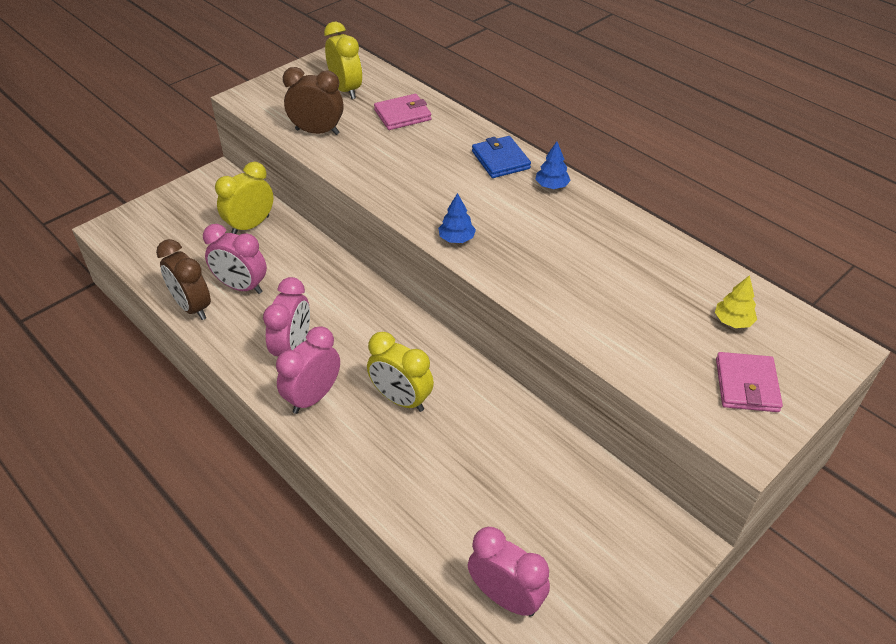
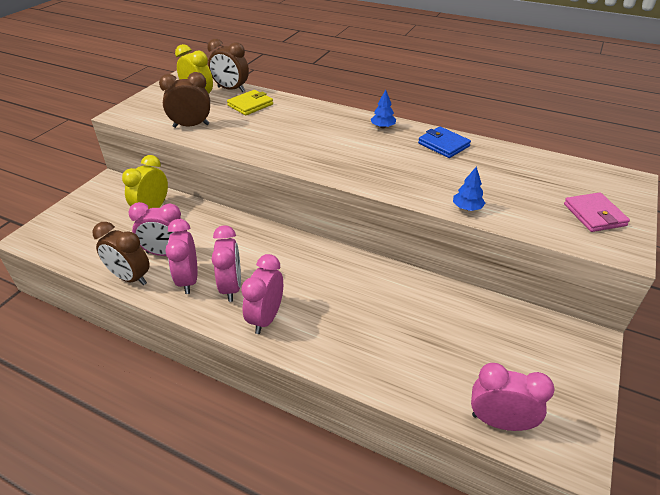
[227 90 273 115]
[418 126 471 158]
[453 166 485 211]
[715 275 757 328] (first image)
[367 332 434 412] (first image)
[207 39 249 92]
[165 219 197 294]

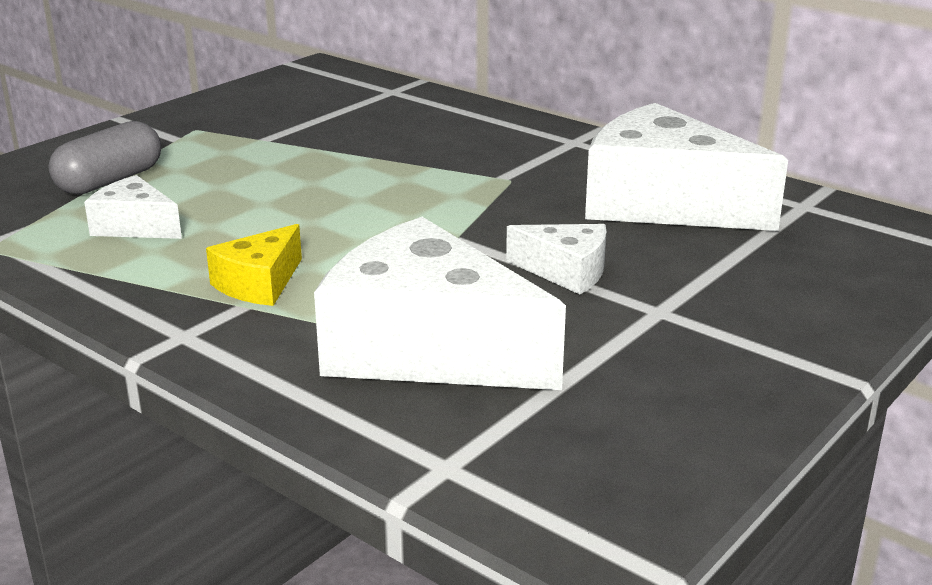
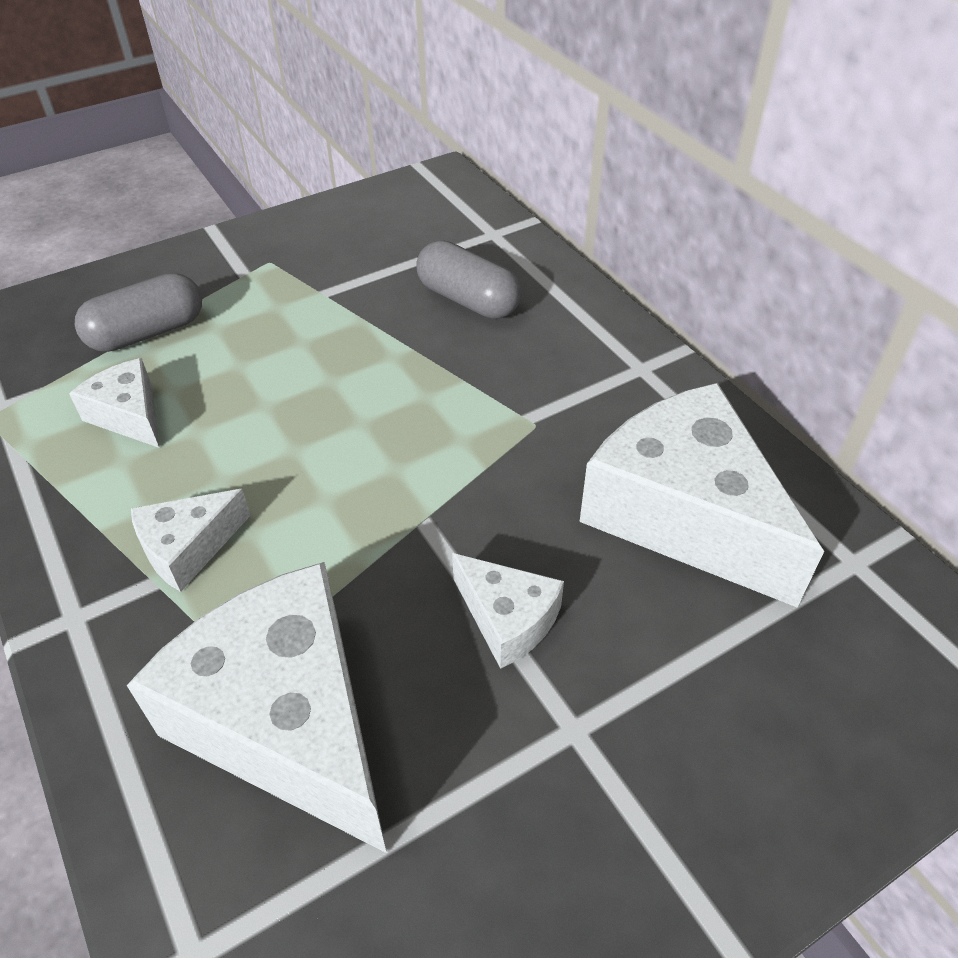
[131 489 251 592]
[416 240 522 319]

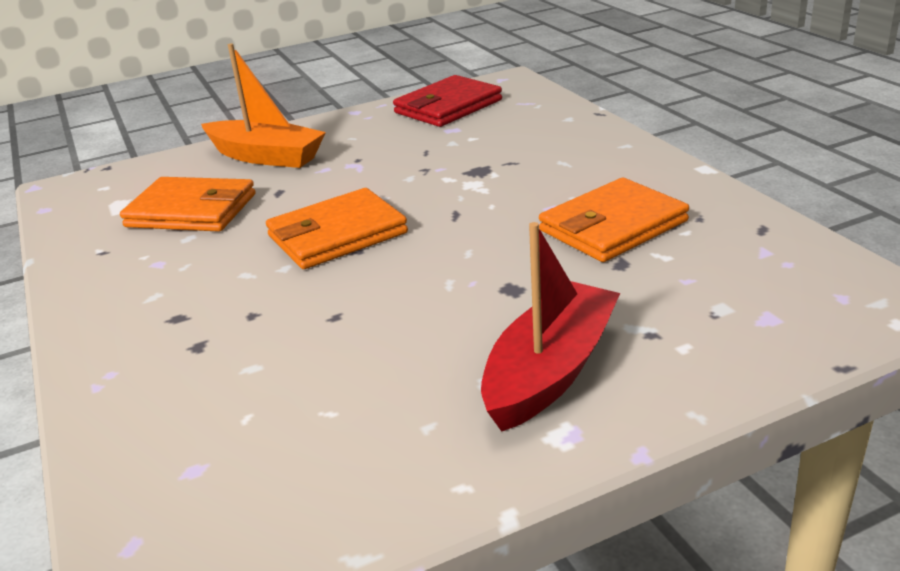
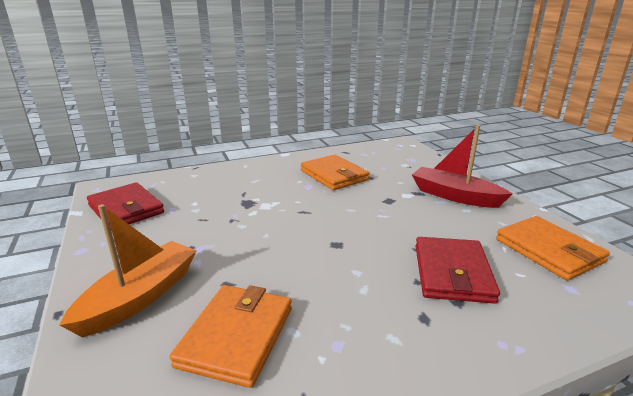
[496 216 610 280]
[415 237 500 304]

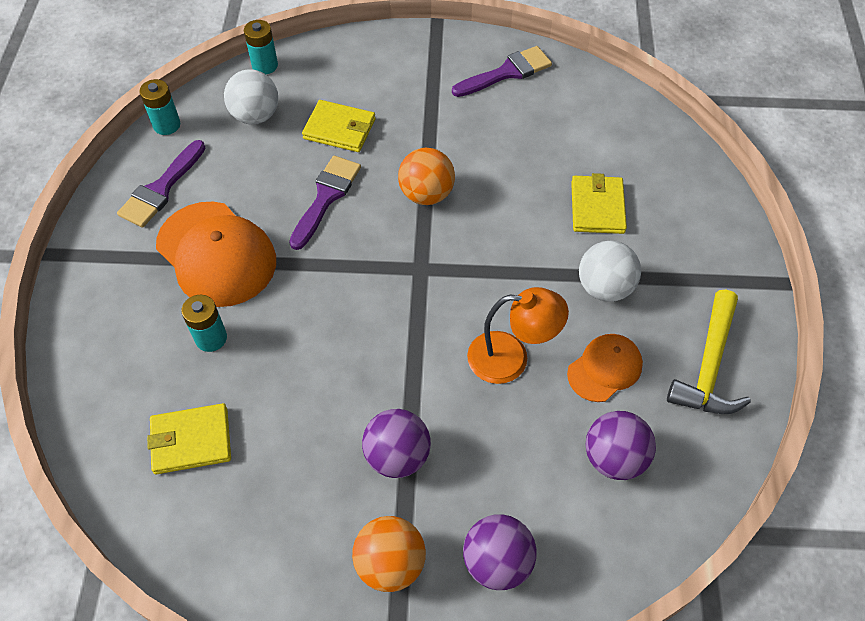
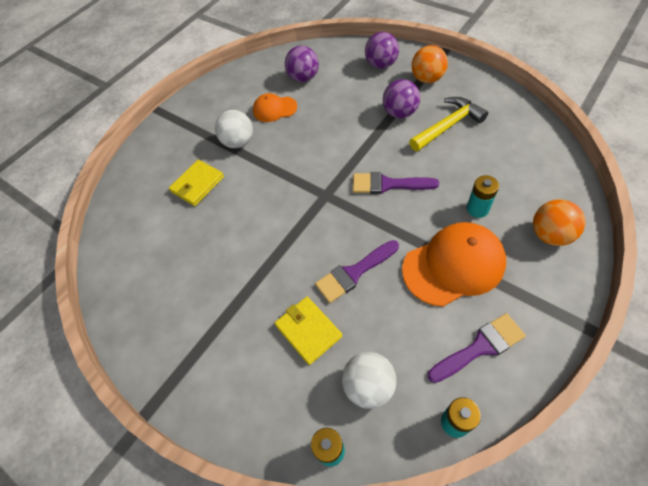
[353 172 439 194]
[533 199 585 246]
[402 222 506 307]
[467 287 569 384] (first image)
[409 97 488 151]
[147 403 231 474] (first image)

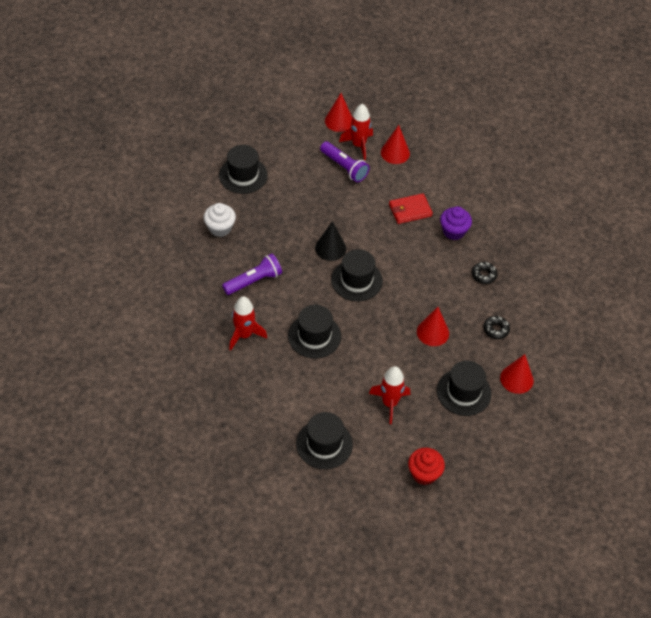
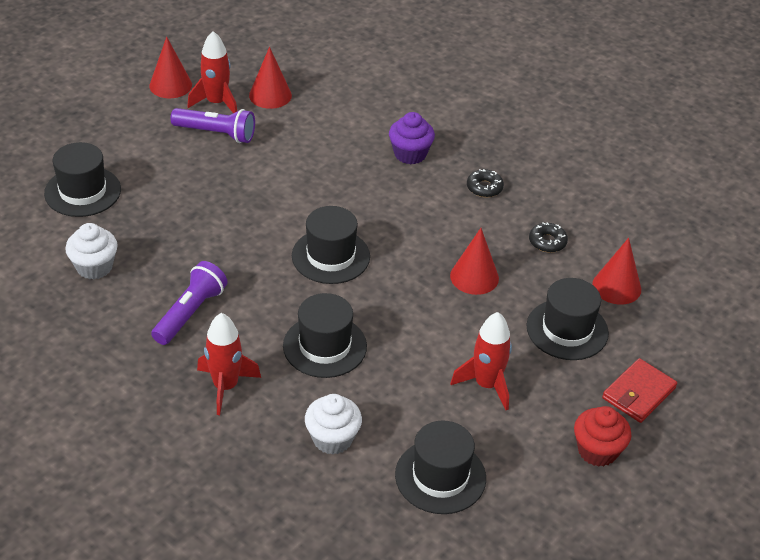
[602 358 677 423]
[315 221 346 261] (first image)
[305 394 362 455]

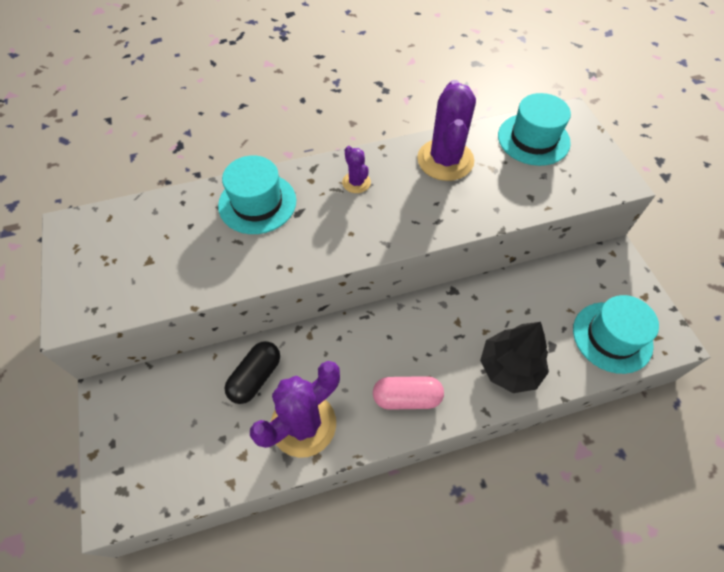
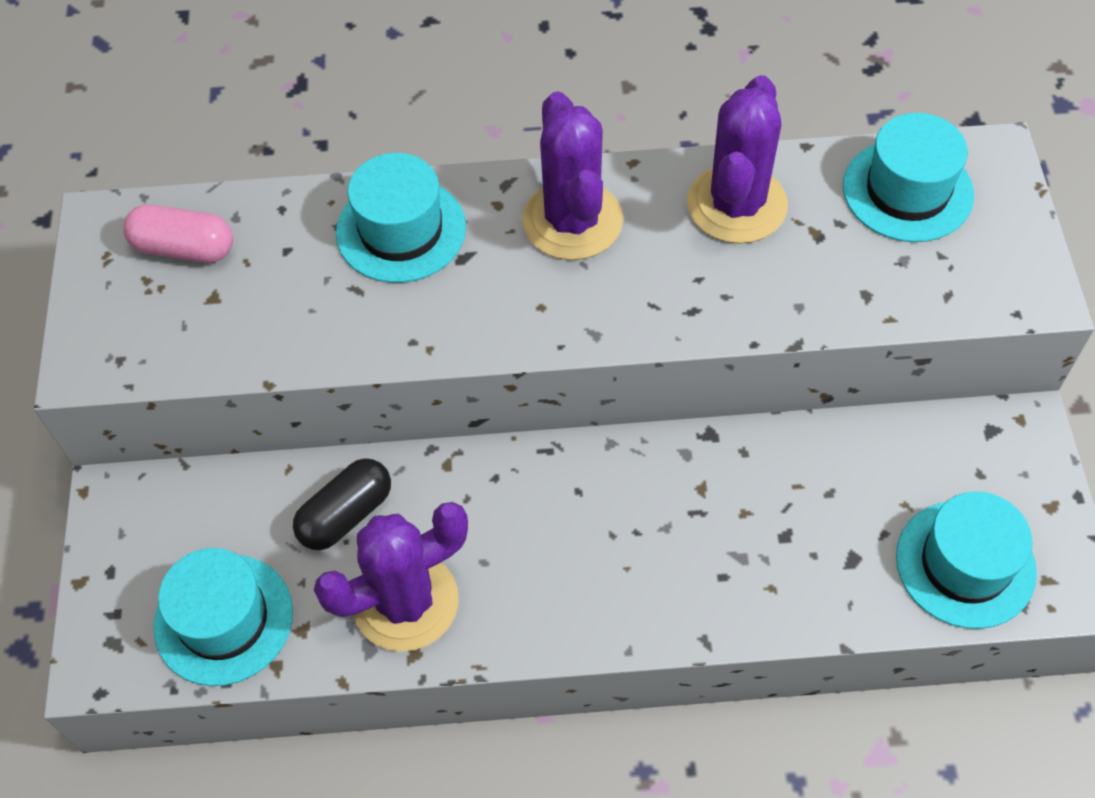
[522 91 623 260]
[480 322 549 393] (first image)
[123 204 233 263]
[153 548 293 686]

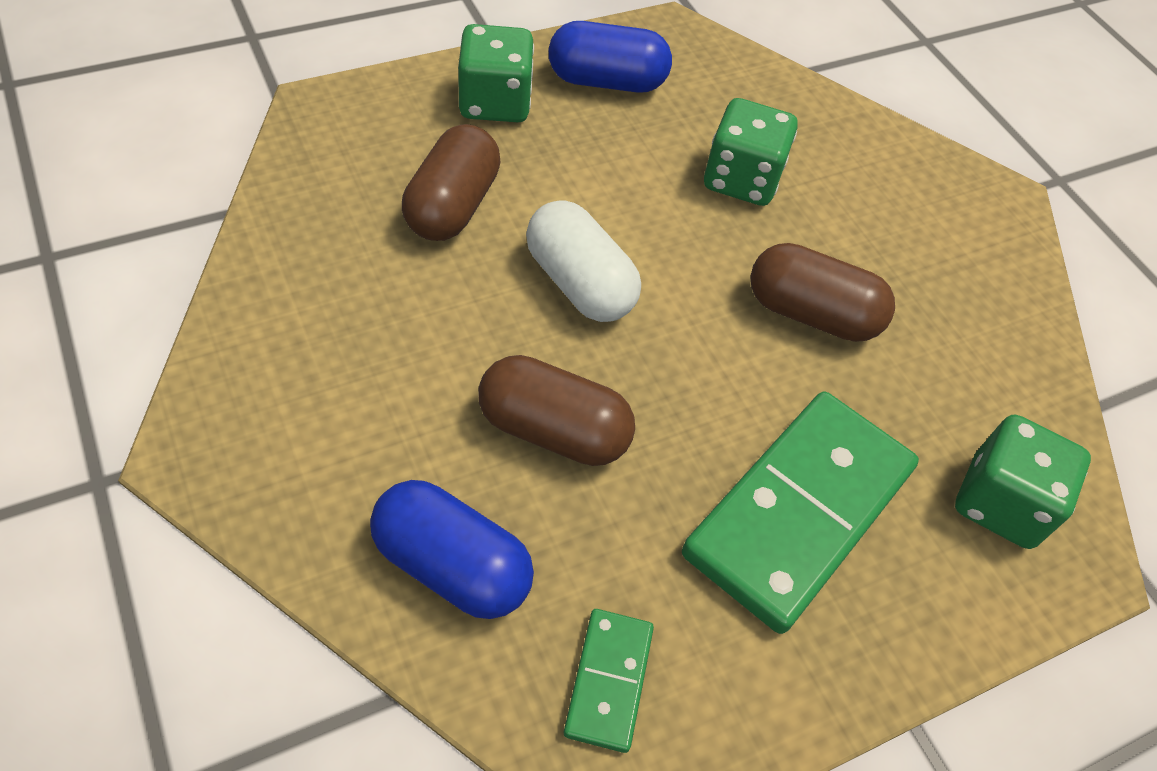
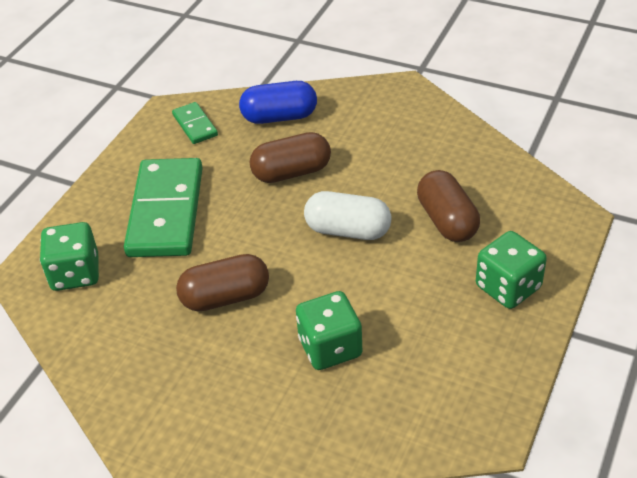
[549 21 672 93] (first image)

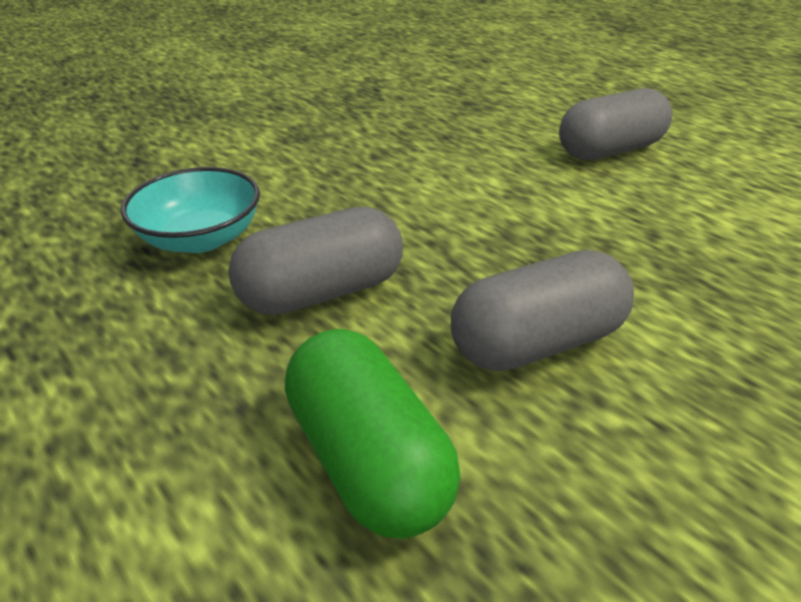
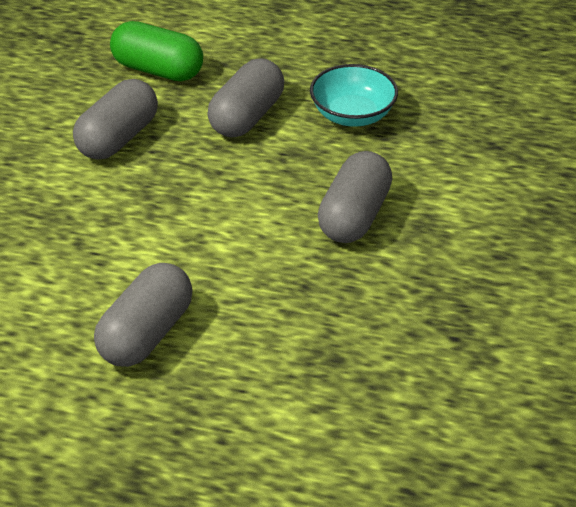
[318 151 392 243]

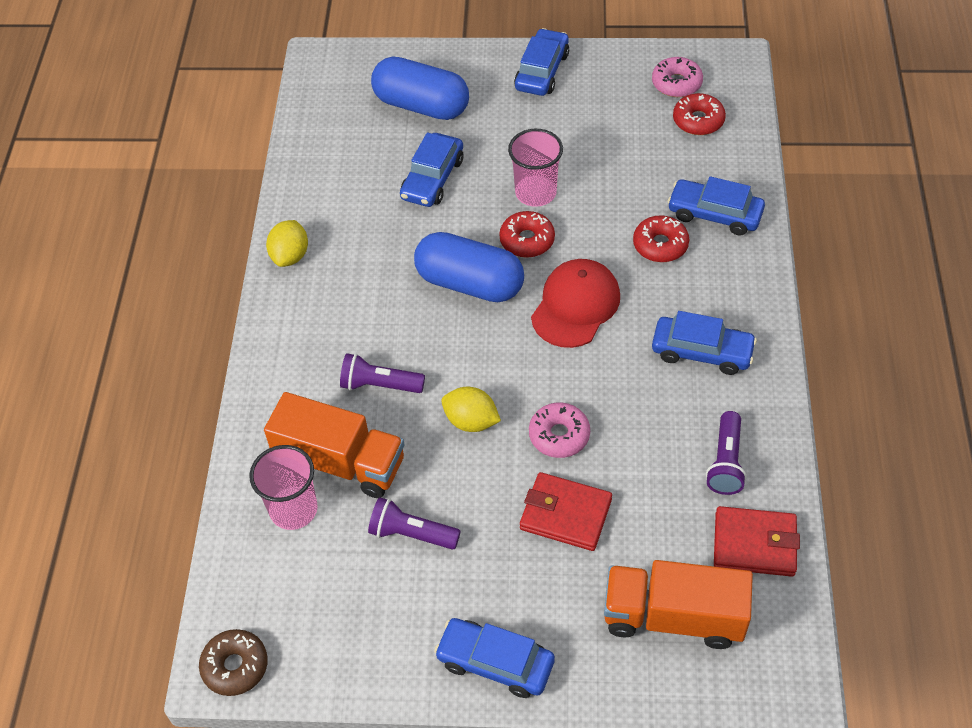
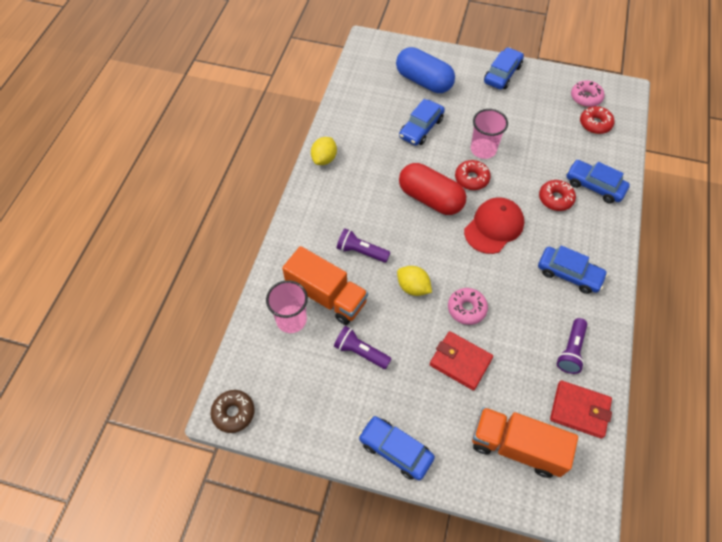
[399 163 466 215]

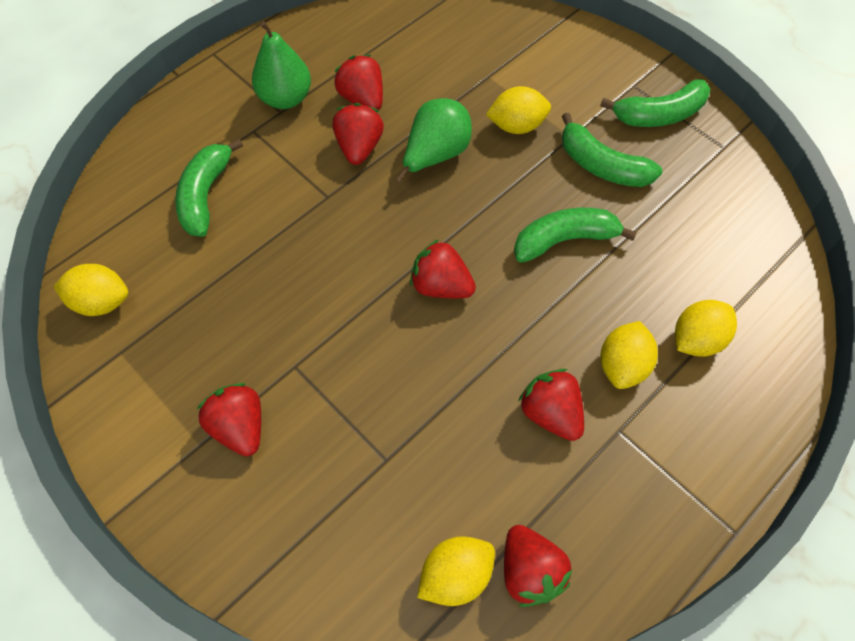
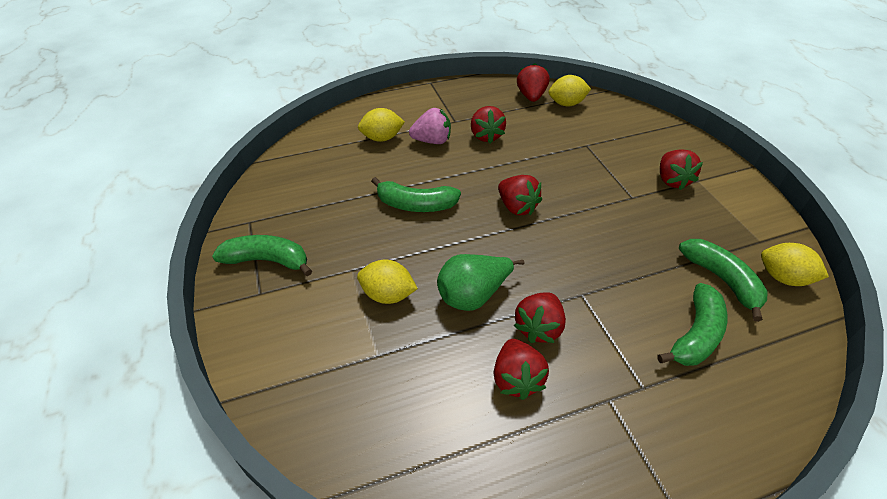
[252 21 311 109] (first image)
[679 239 768 322]
[409 108 451 144]

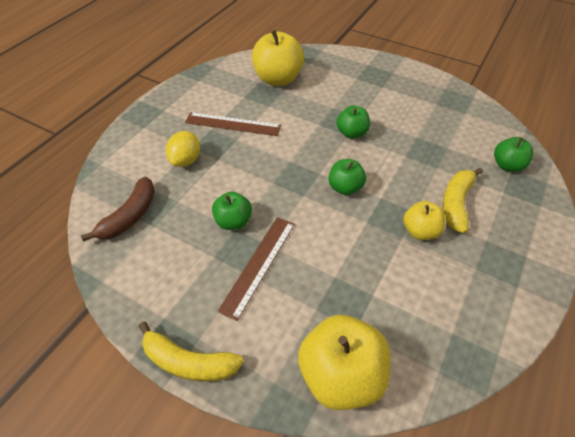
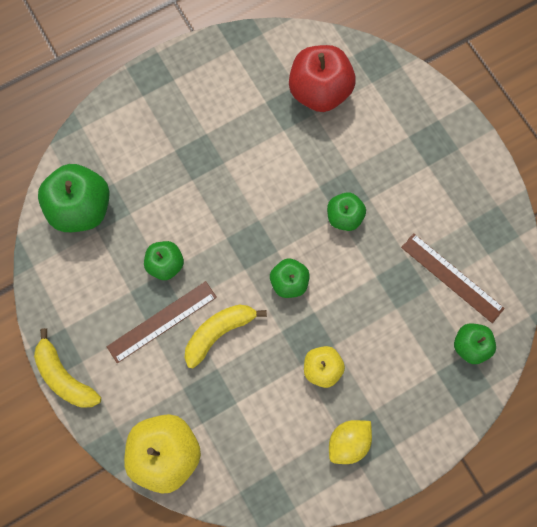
[289 45 356 112]
[401 233 505 323]
[329 420 372 464]
[185 305 267 368]
[38 164 110 232]

